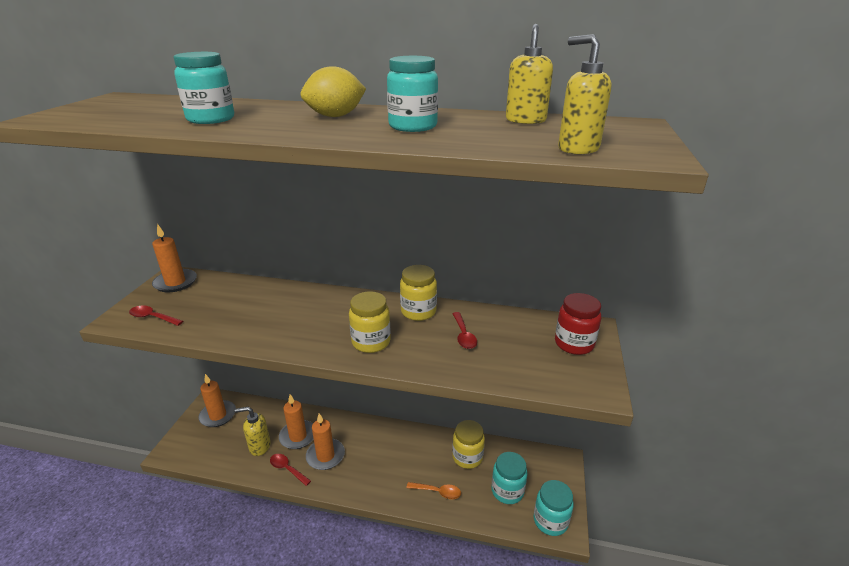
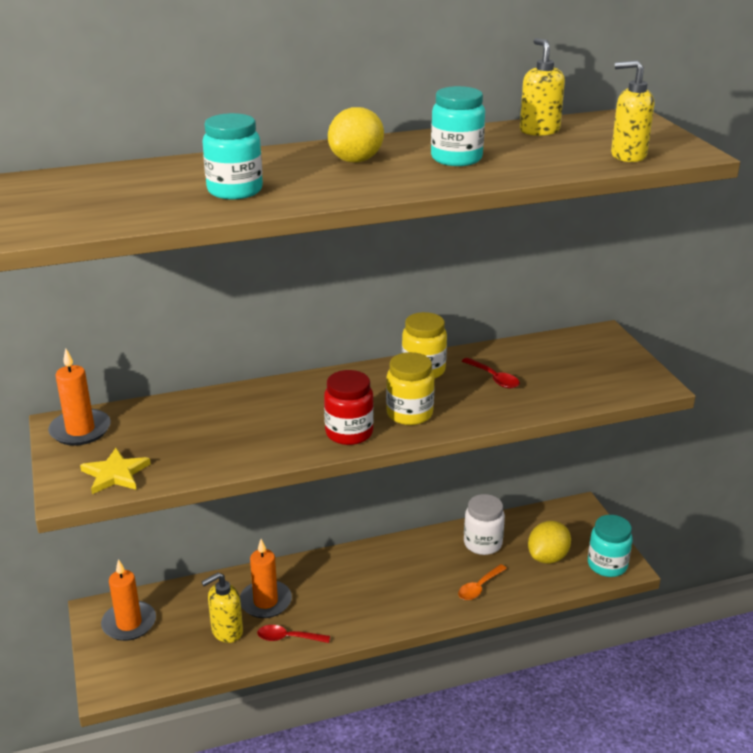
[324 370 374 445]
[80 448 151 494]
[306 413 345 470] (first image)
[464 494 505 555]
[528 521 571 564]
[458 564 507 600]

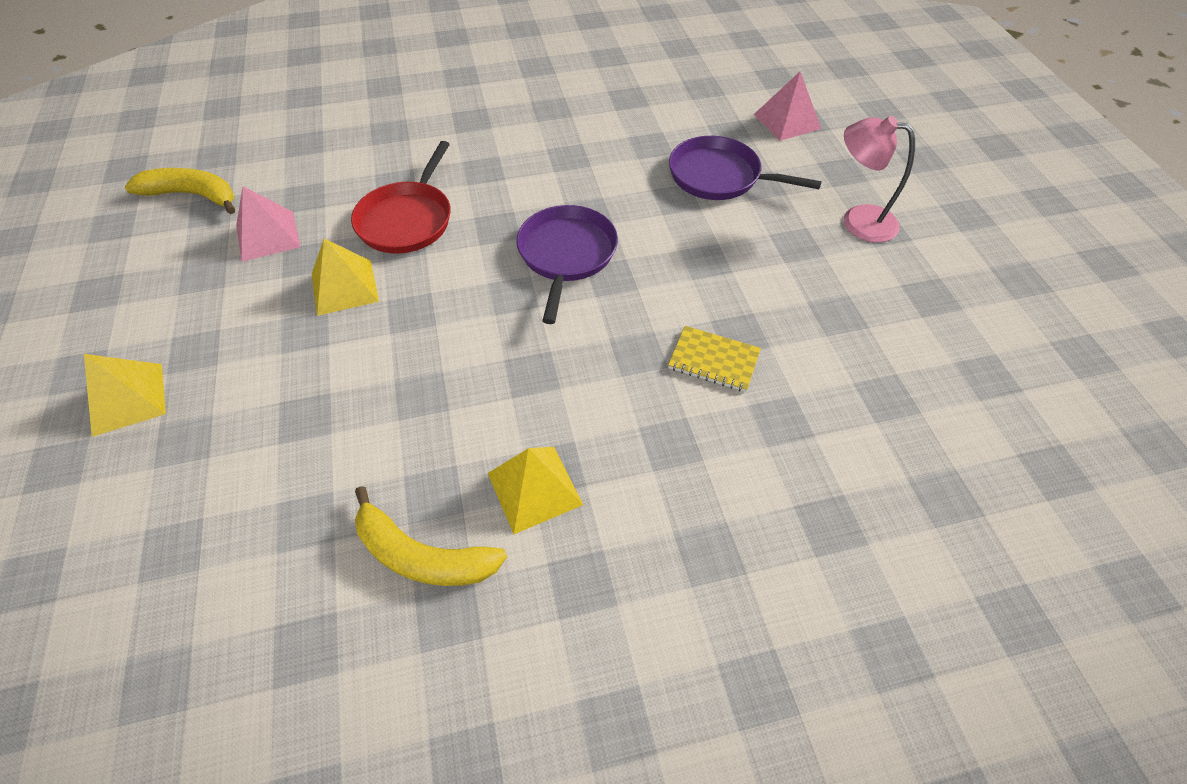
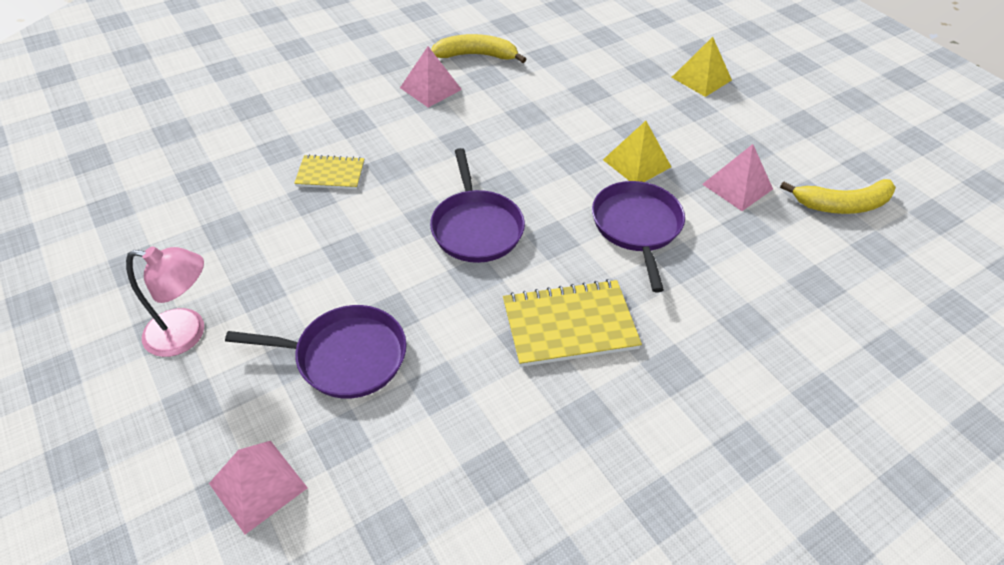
[592 181 685 292]
[400 46 462 108]
[503 279 642 367]

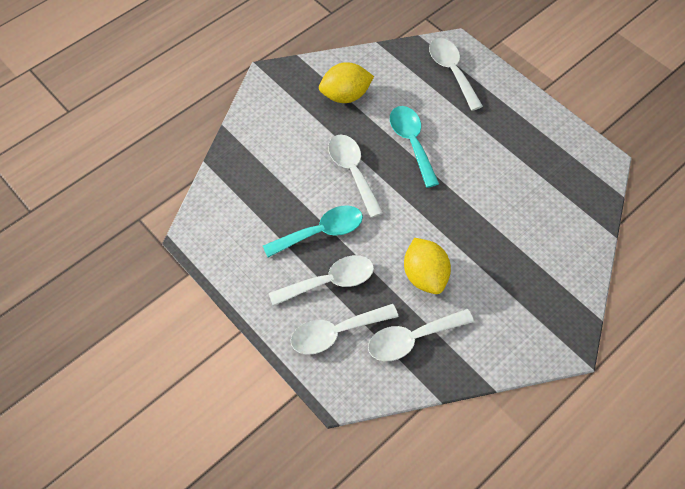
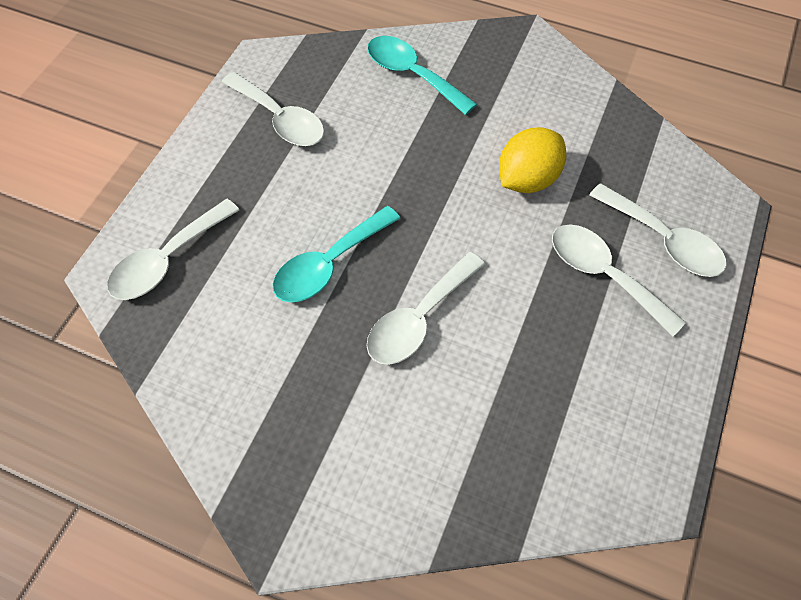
[319 62 374 103] (first image)
[367 36 477 115]
[222 72 324 146]

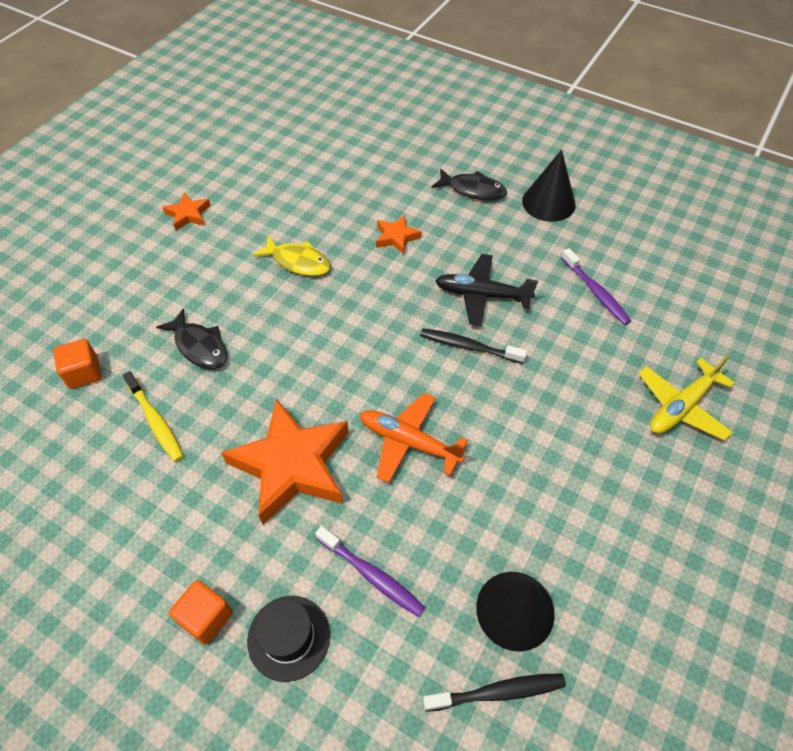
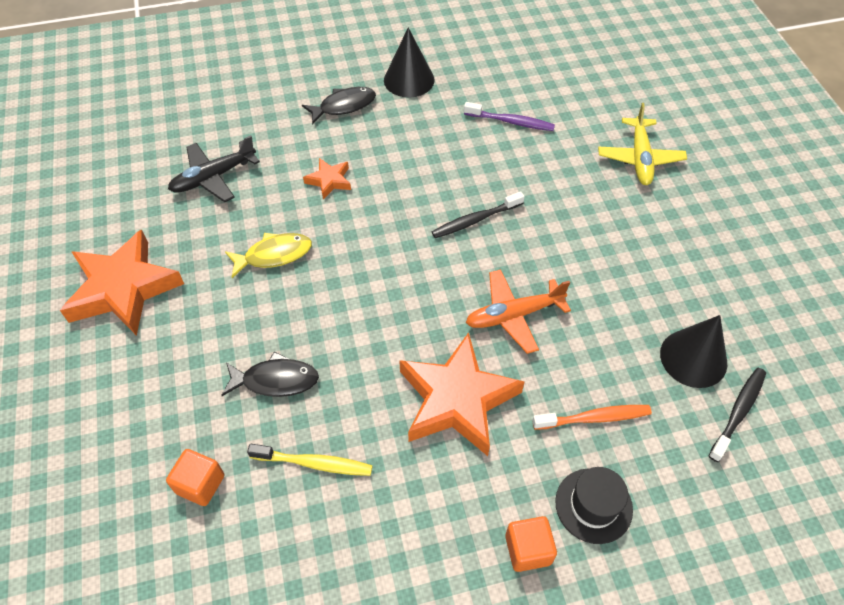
[60 229 184 336]
[168 135 260 202]
[532 405 652 430]

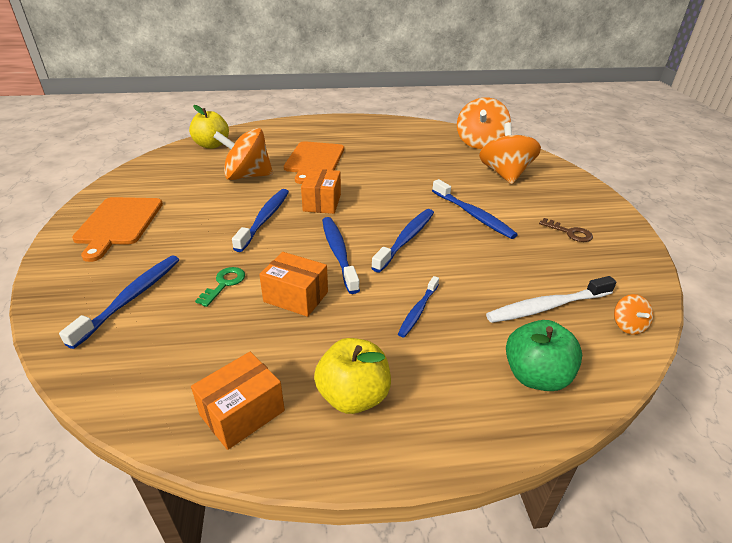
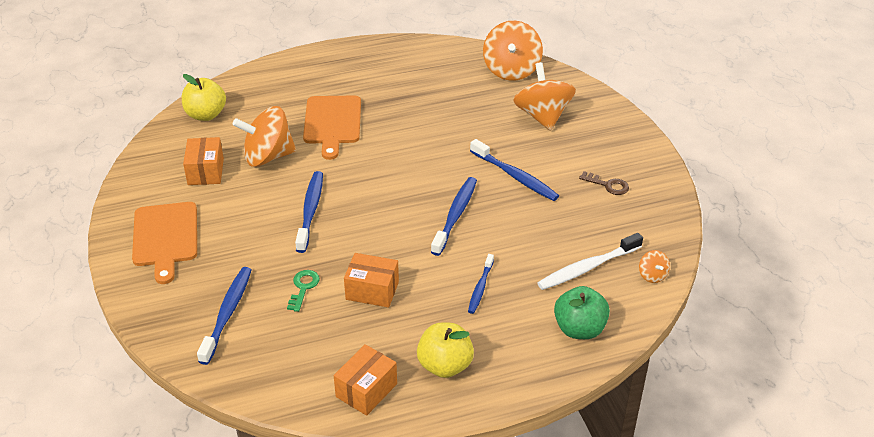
[183 137 224 185]
[322 217 360 294] (first image)

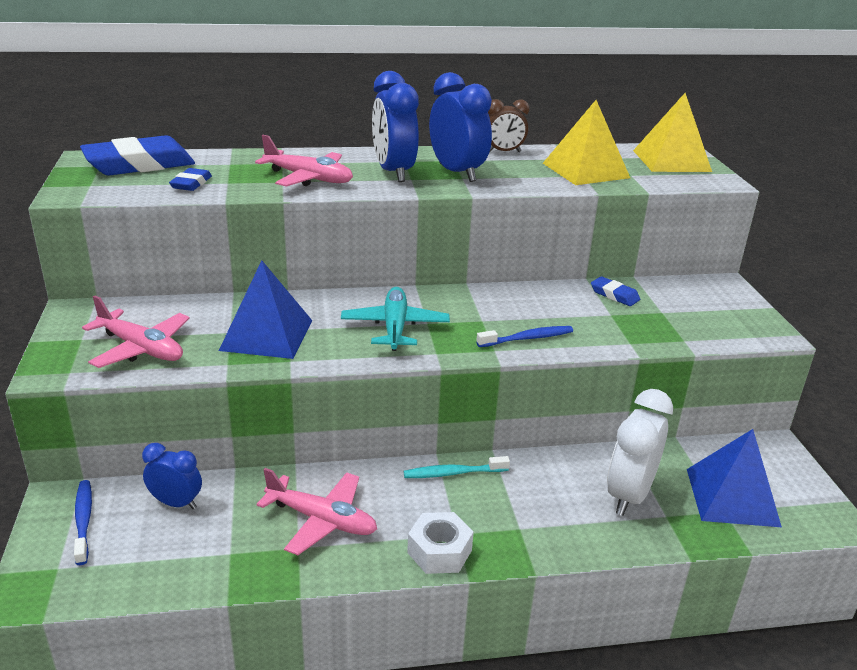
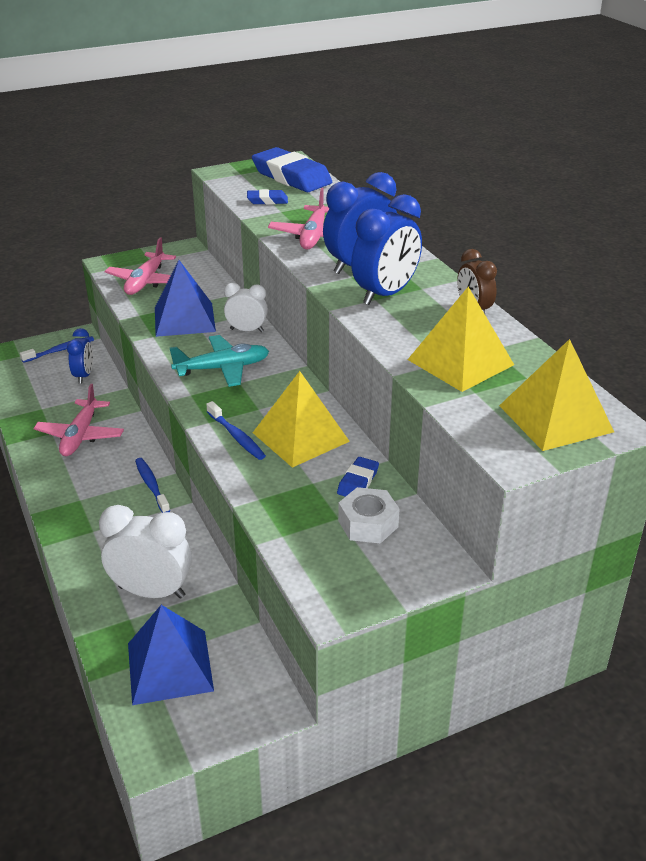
[135 458 170 513]
[338 487 400 544]
[224 283 268 332]
[253 371 350 468]

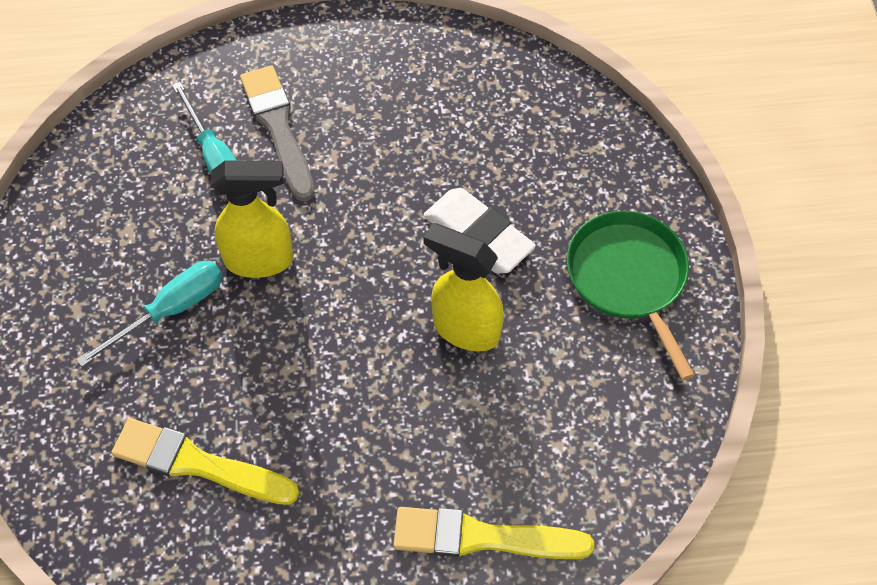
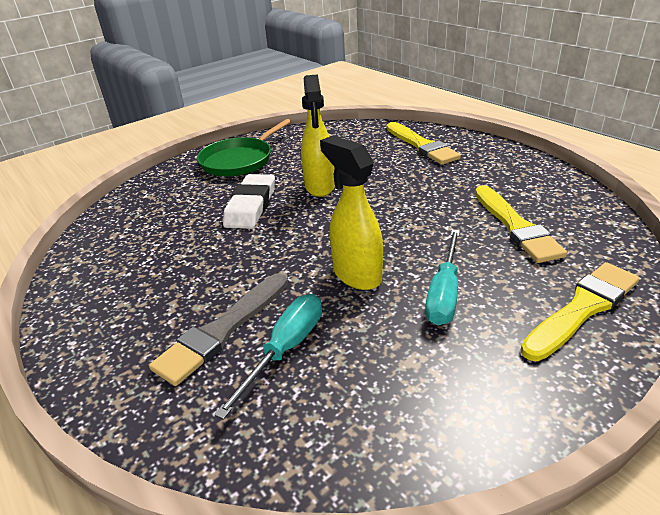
[425 229 460 326]
[520 262 640 361]

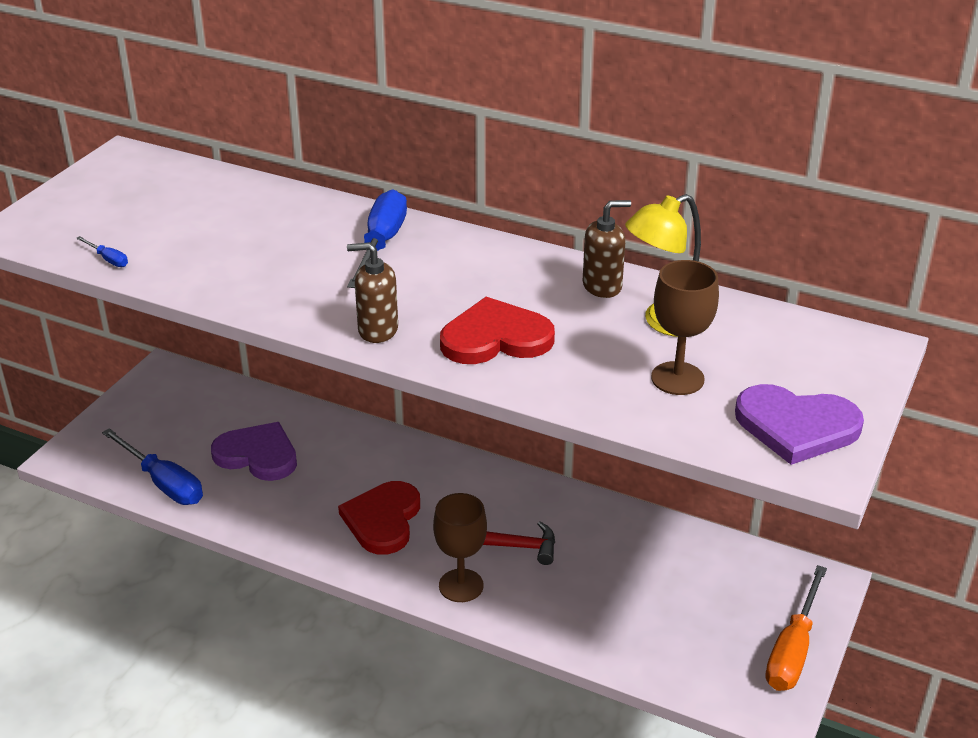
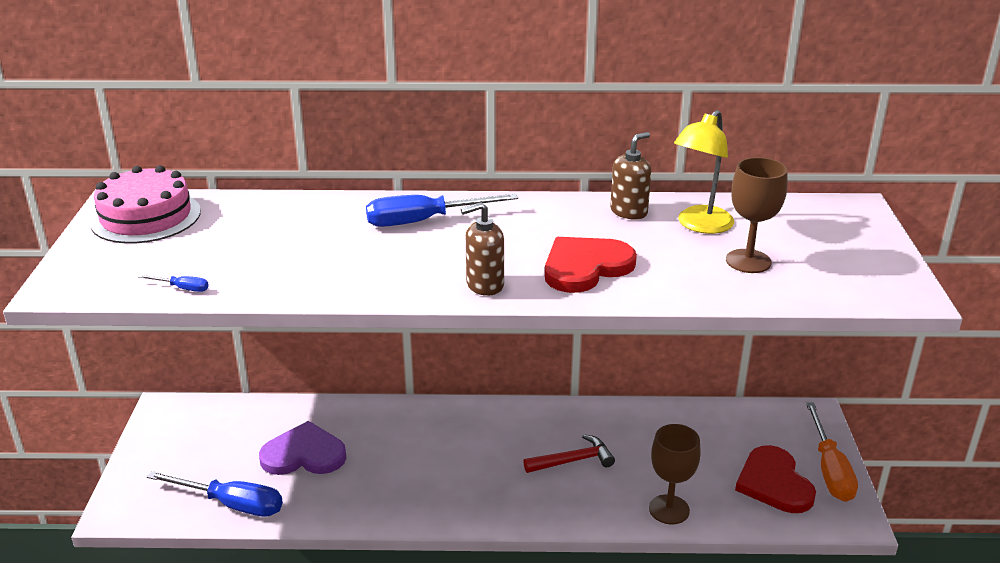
[366 194 518 227]
[735 384 864 465] (first image)
[735 445 816 513]
[649 424 701 524]
[90 165 201 244]

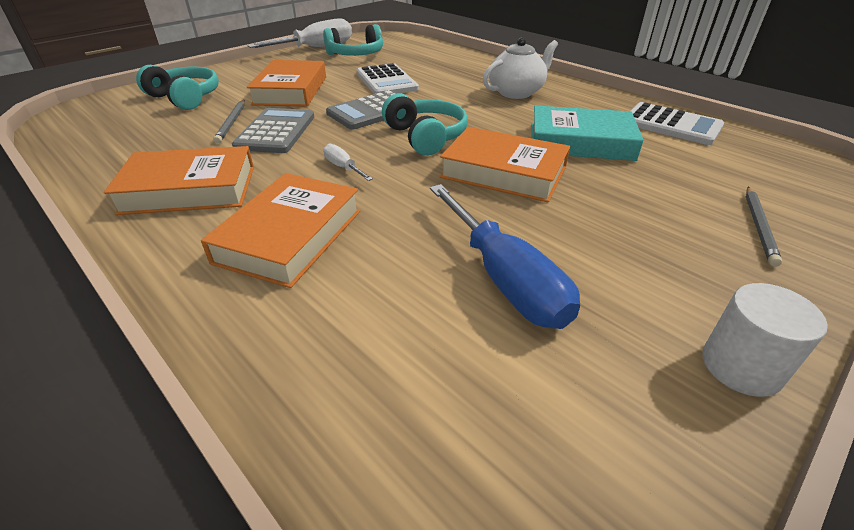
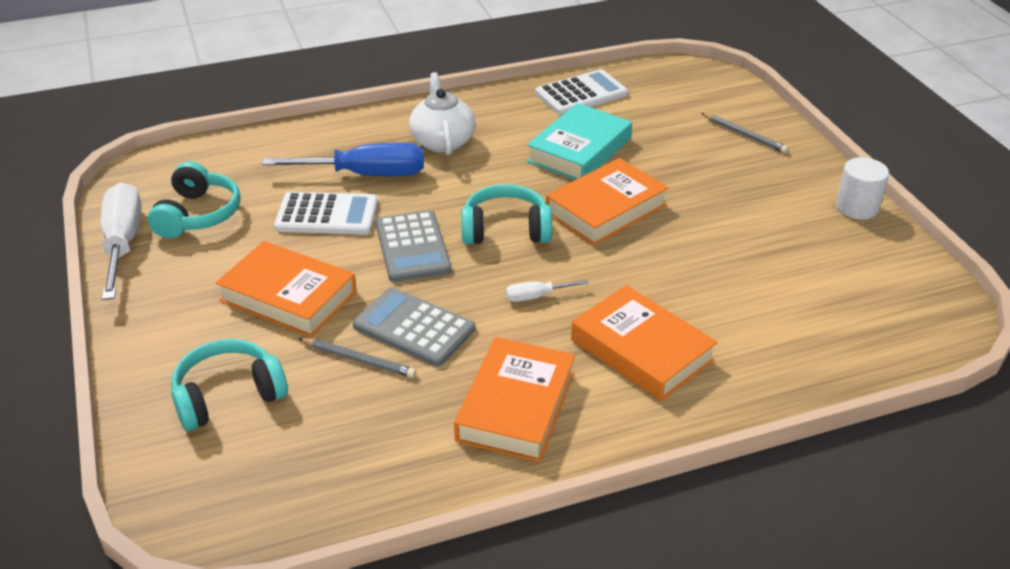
[262 143 424 176]

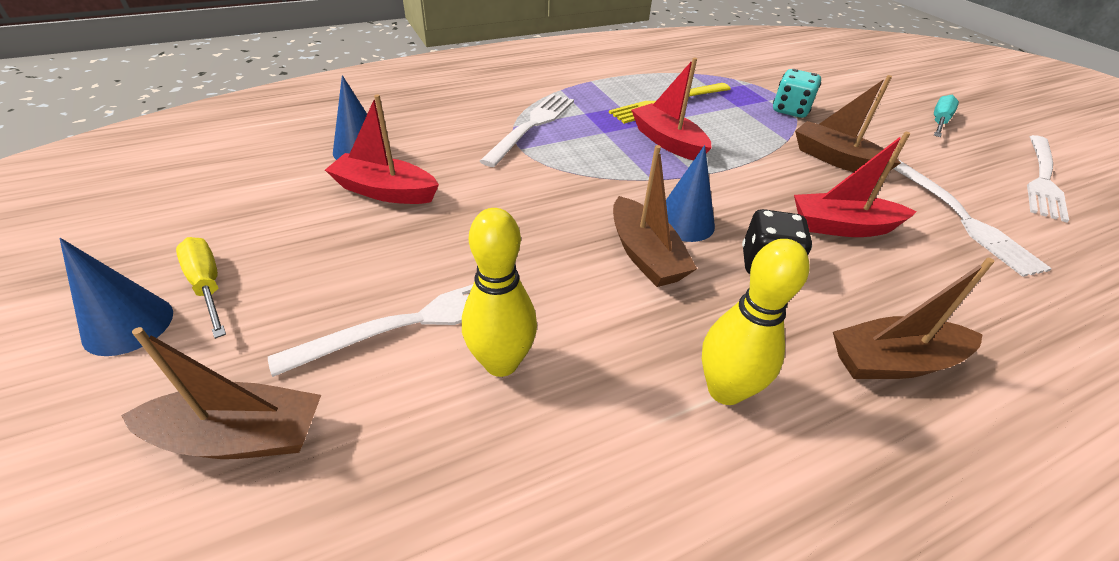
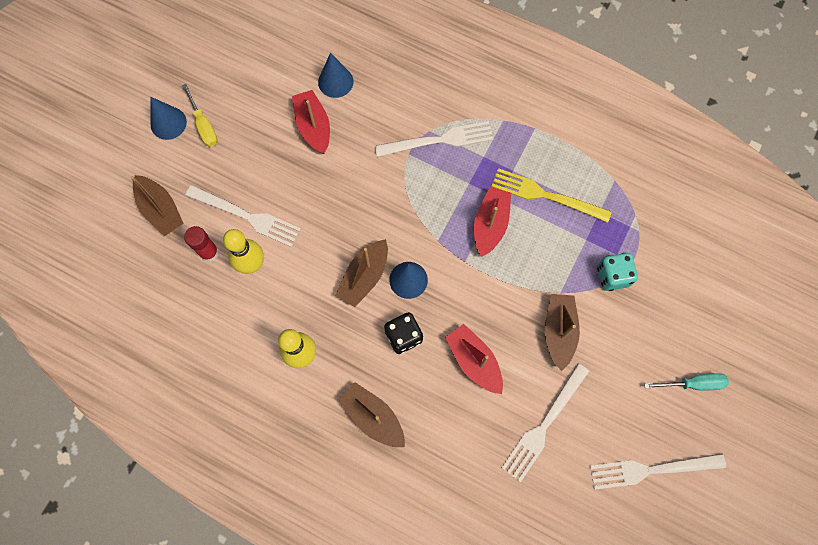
[182 84 218 147]
[184 226 219 262]

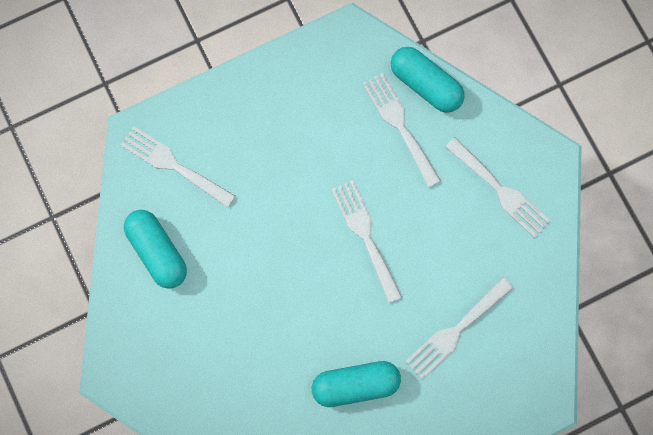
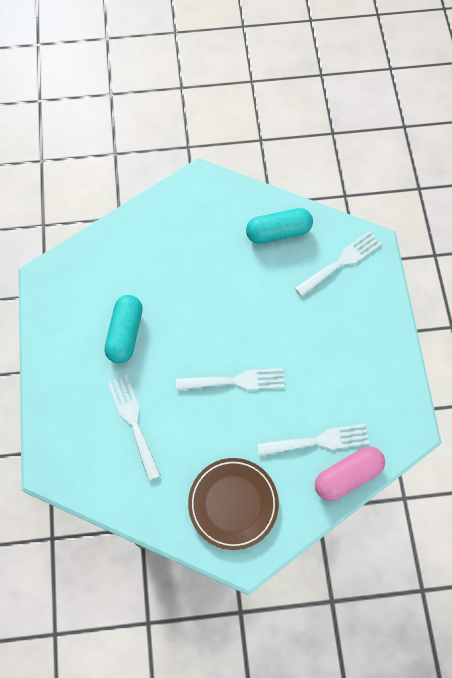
[315 446 385 501]
[188 458 279 550]

